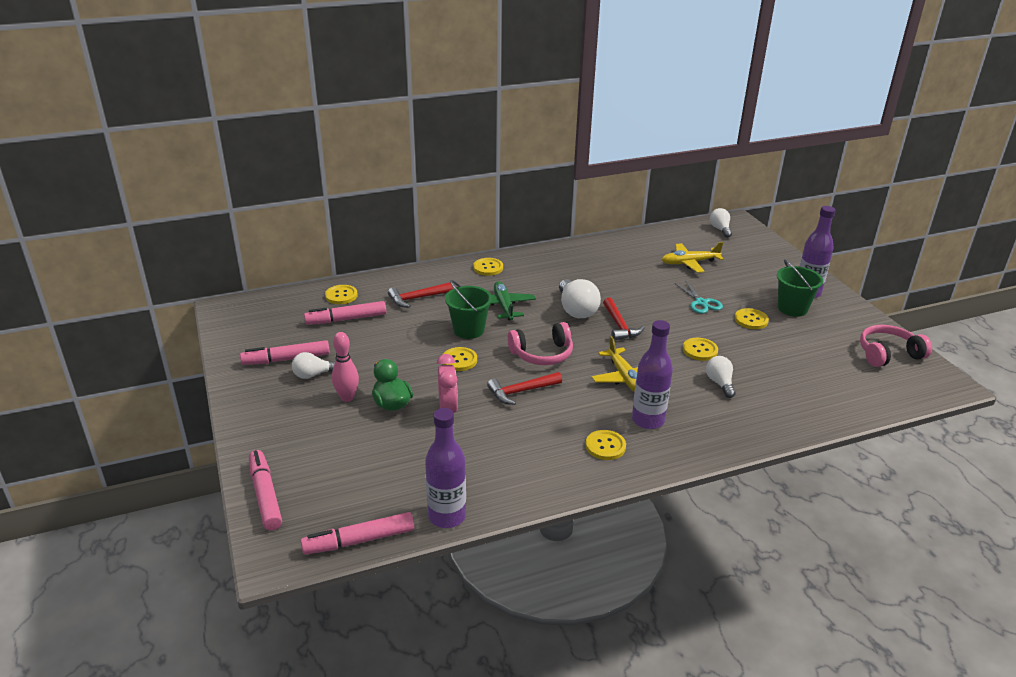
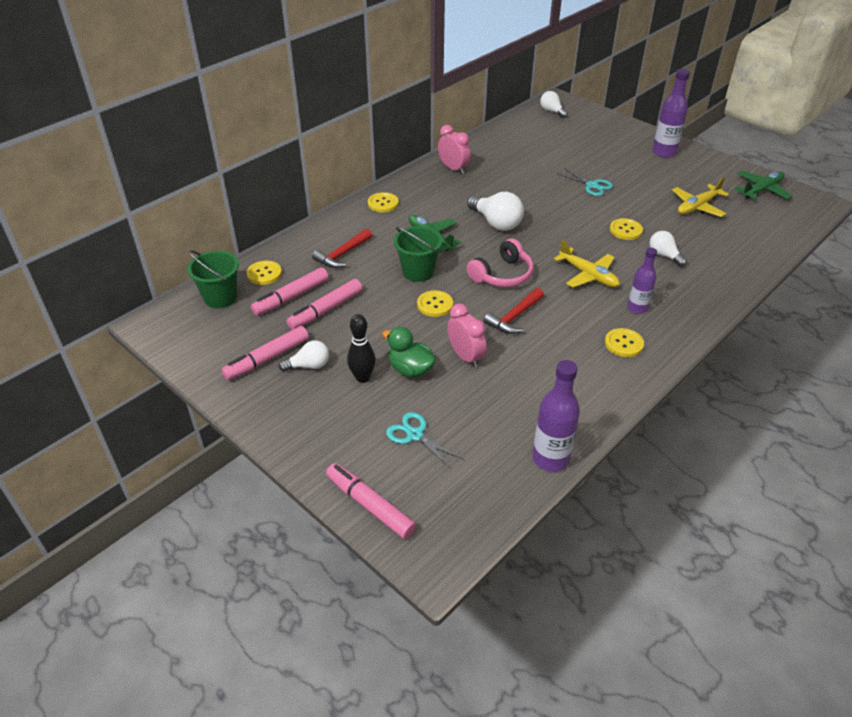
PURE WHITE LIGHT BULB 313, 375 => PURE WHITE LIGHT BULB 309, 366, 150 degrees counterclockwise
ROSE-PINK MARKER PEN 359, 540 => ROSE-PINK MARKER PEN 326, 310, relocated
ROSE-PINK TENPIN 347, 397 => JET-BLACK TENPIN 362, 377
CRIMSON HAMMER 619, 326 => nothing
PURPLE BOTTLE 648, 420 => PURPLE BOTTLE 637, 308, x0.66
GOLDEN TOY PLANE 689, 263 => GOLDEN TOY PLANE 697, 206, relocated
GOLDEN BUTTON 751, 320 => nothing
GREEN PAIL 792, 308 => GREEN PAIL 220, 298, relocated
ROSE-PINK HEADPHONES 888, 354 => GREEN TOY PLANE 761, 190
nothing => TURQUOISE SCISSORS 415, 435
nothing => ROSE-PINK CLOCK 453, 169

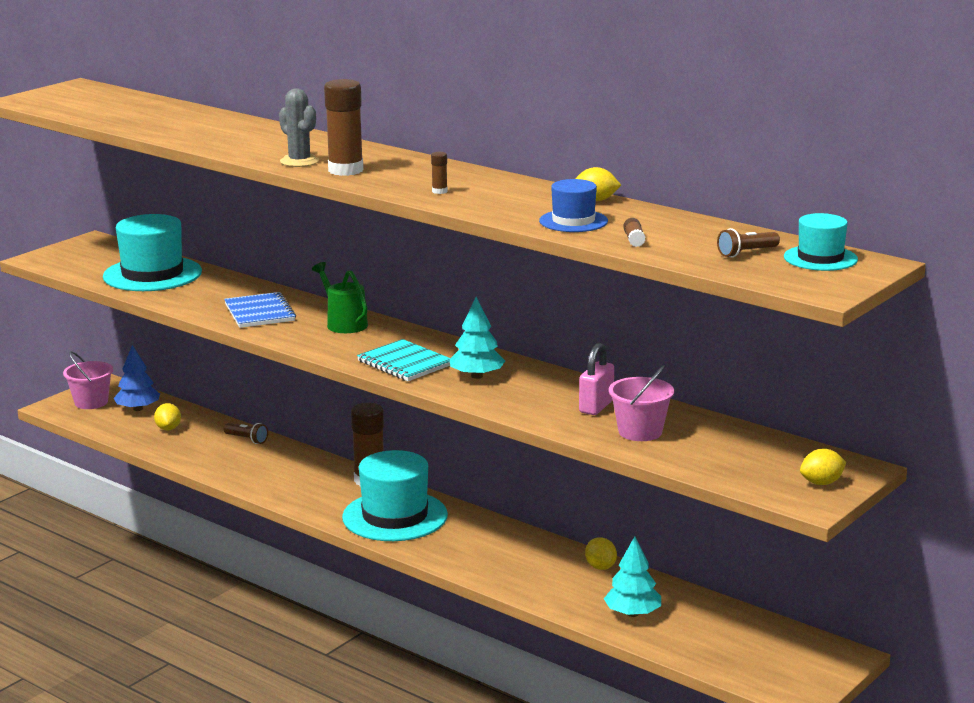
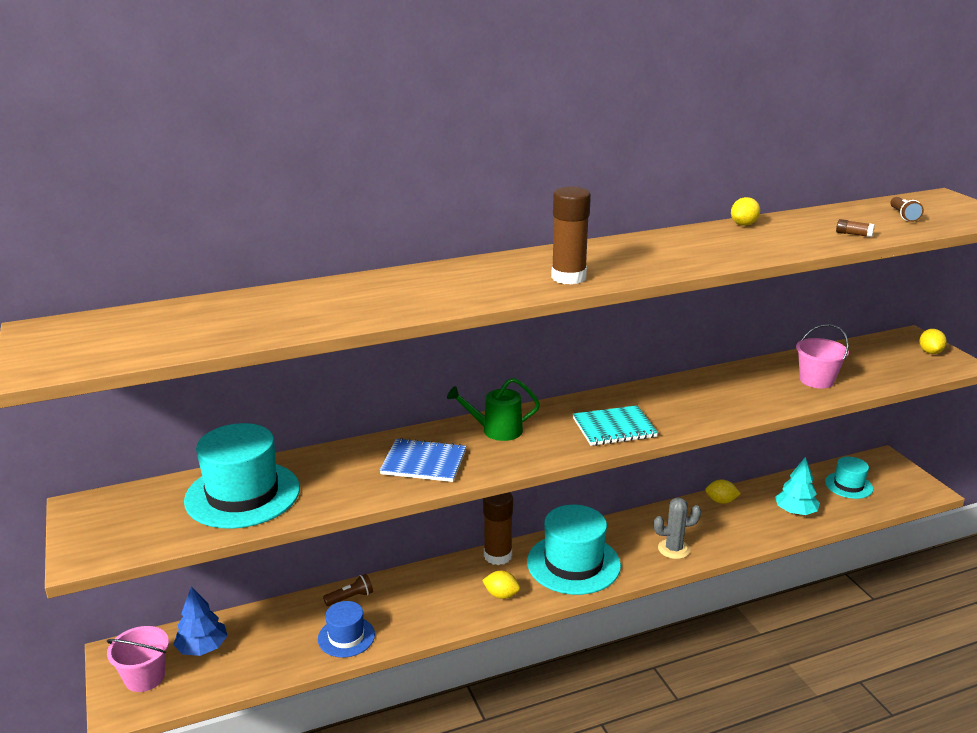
GOLDEN LEMON 168, 428 => GOLDEN LEMON 501, 595, relocated
ASH-GREY CACTUS 299, 161 => ASH-GREY CACTUS 674, 549, relocated
BROWN GLUE STICK 439, 191 => nothing
TURQUOISE TREE 477, 376 => nothing
COBALT TOP HAT 573, 221 => COBALT TOP HAT 346, 637, relocated
ROSE-PINK SMALL LOCK 596, 406 => nothing
TURQUOISE TOP HAT 820, 258 => TURQUOISE TOP HAT 848, 485, relocated

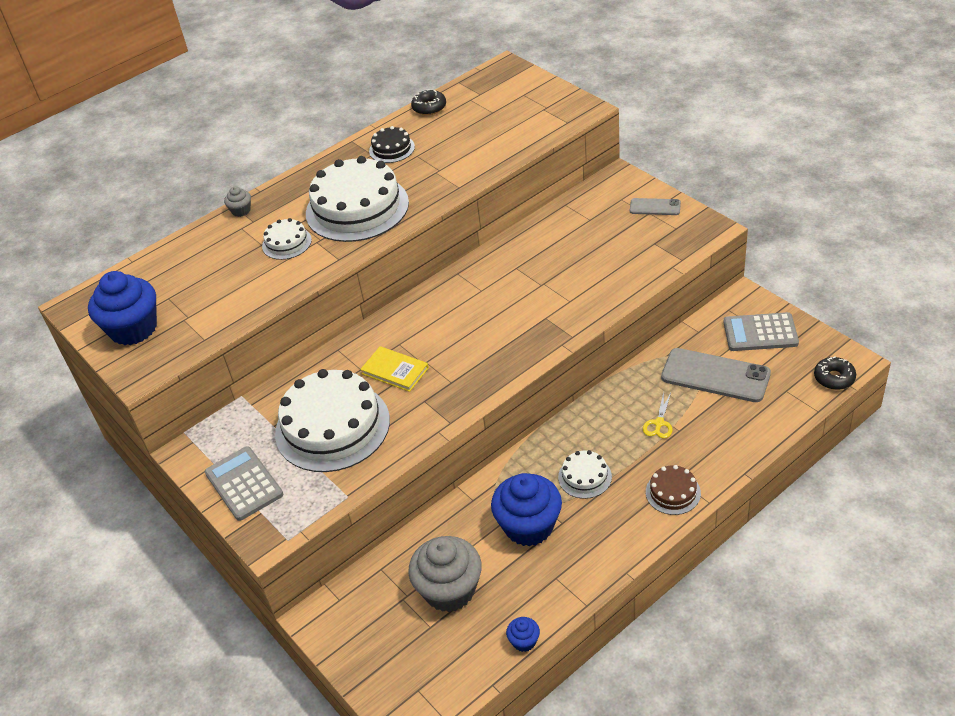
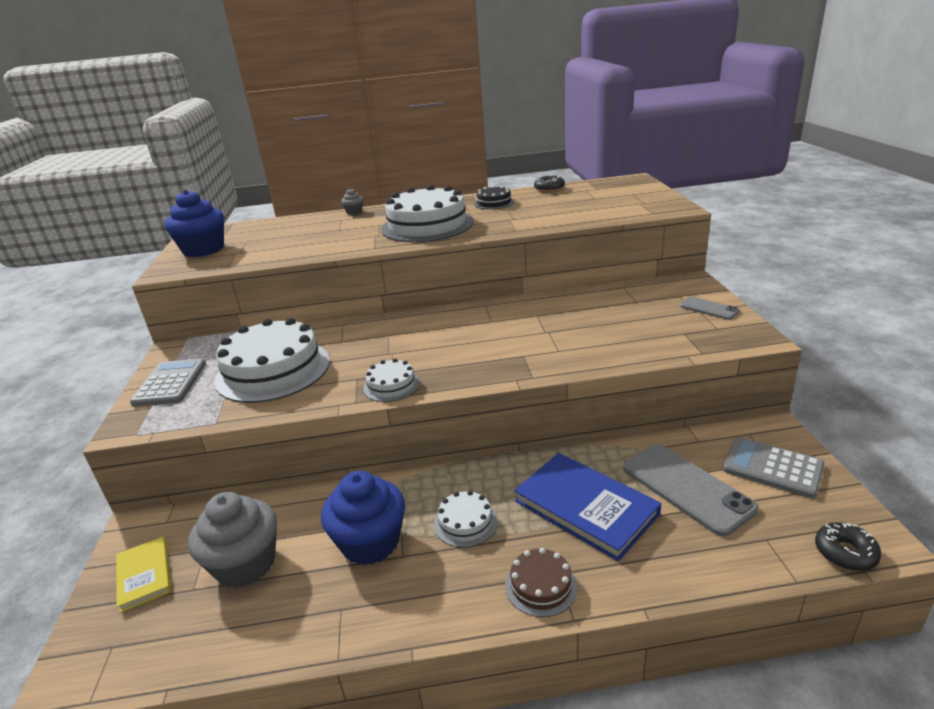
PURE WHITE GATEAU 287, 243 => PURE WHITE GATEAU 391, 385, relocated
GOLDEN HARDCOVER 395, 371 => GOLDEN HARDCOVER 144, 575, relocated
COBALT MUFFIN 524, 641 => nothing
GOLDEN SCISSORS 659, 423 => COBALT HARDCOVER 585, 507

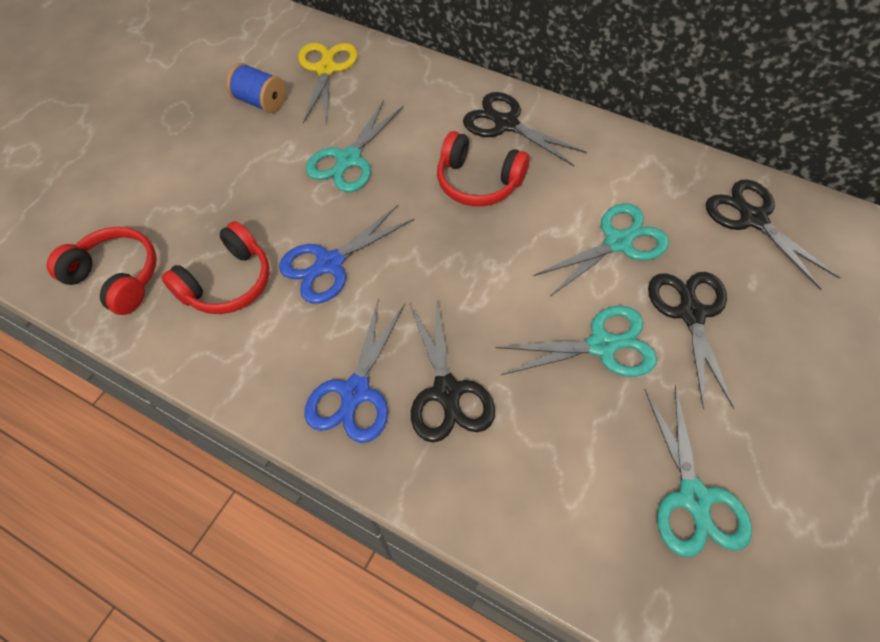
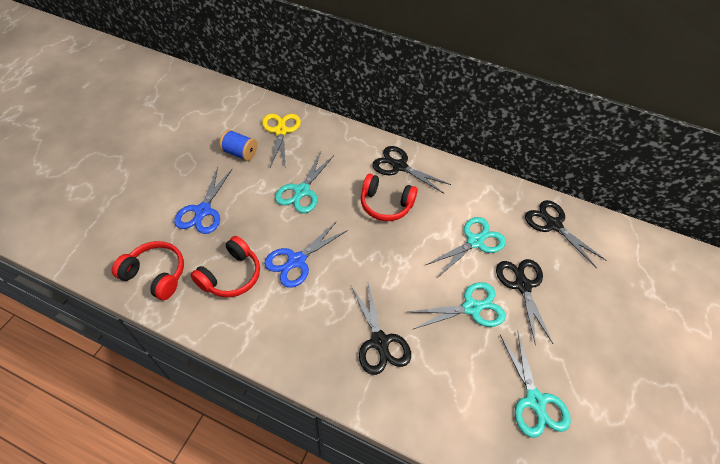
COBALT SCISSORS 355, 392 => COBALT SCISSORS 203, 211, relocated

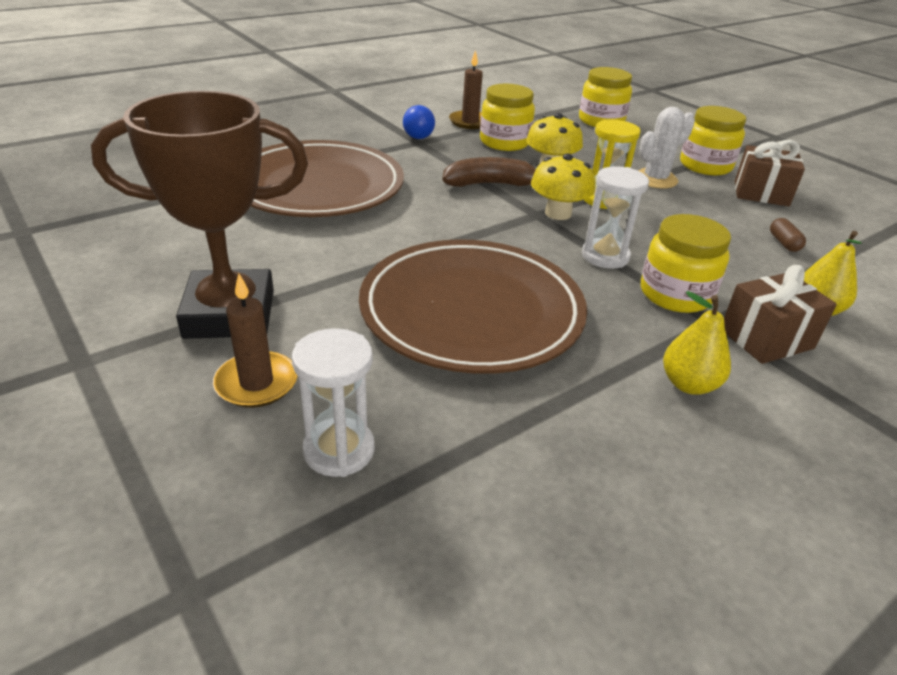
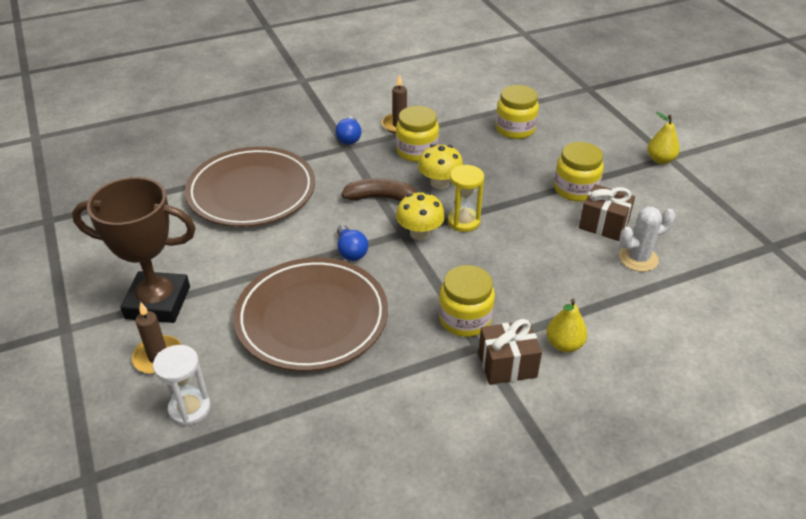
PURE WHITE SAND TIMER 605, 256 => nothing
PURE WHITE CACTUS 655, 179 => PURE WHITE CACTUS 638, 258, relocated
GOLDEN PEAR 689, 384 => GOLDEN PEAR 660, 160, relocated
BROWN PILL SHAPE 784, 243 => nothing
nothing => COBALT LIGHT BULB 351, 251

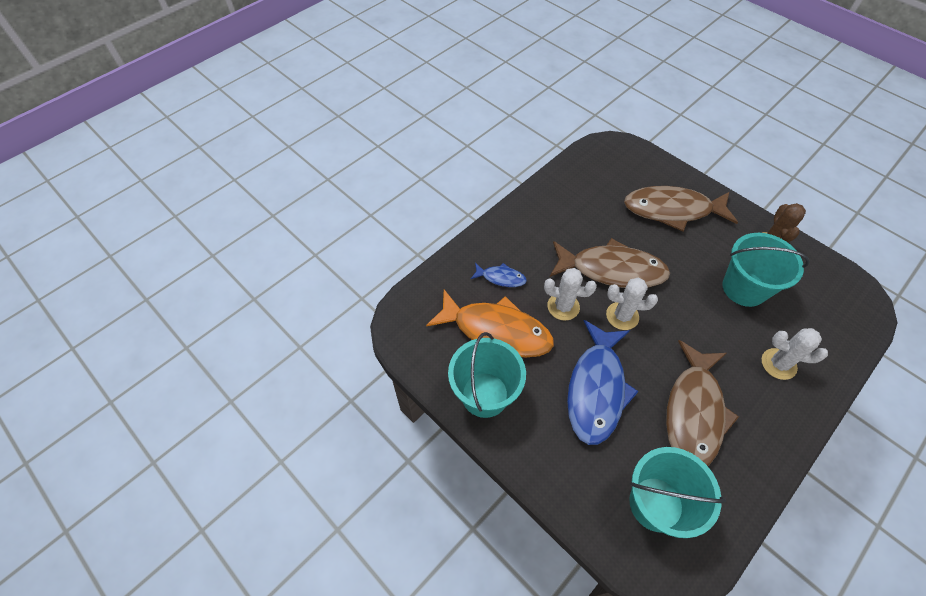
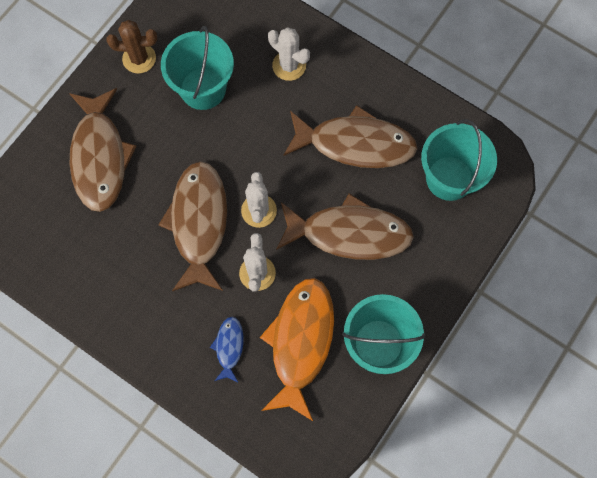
COBALT FISH FIGURE 596, 389 => BROWN FISH FIGURE 349, 233
PURE WHITE CACTUS 778, 364 => PURE WHITE CACTUS 289, 65, 60 degrees counterclockwise

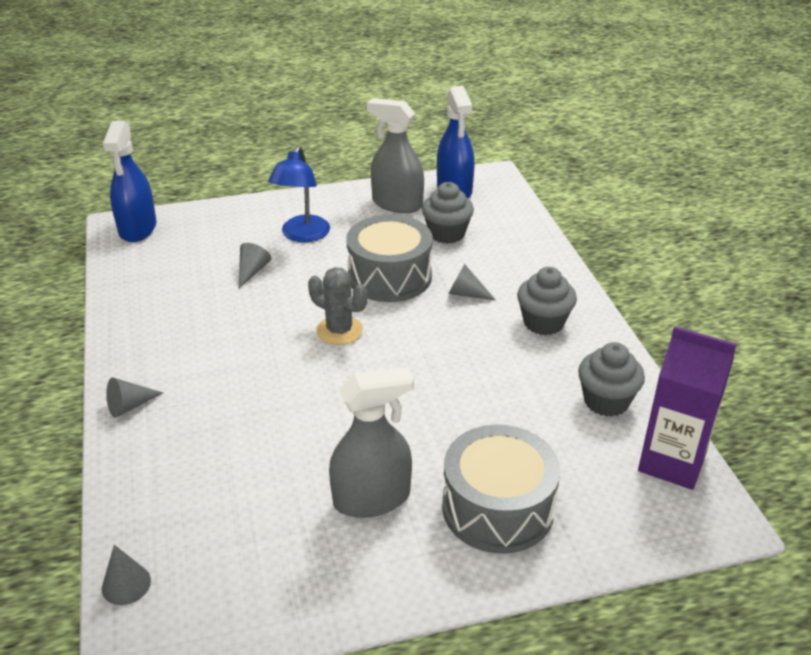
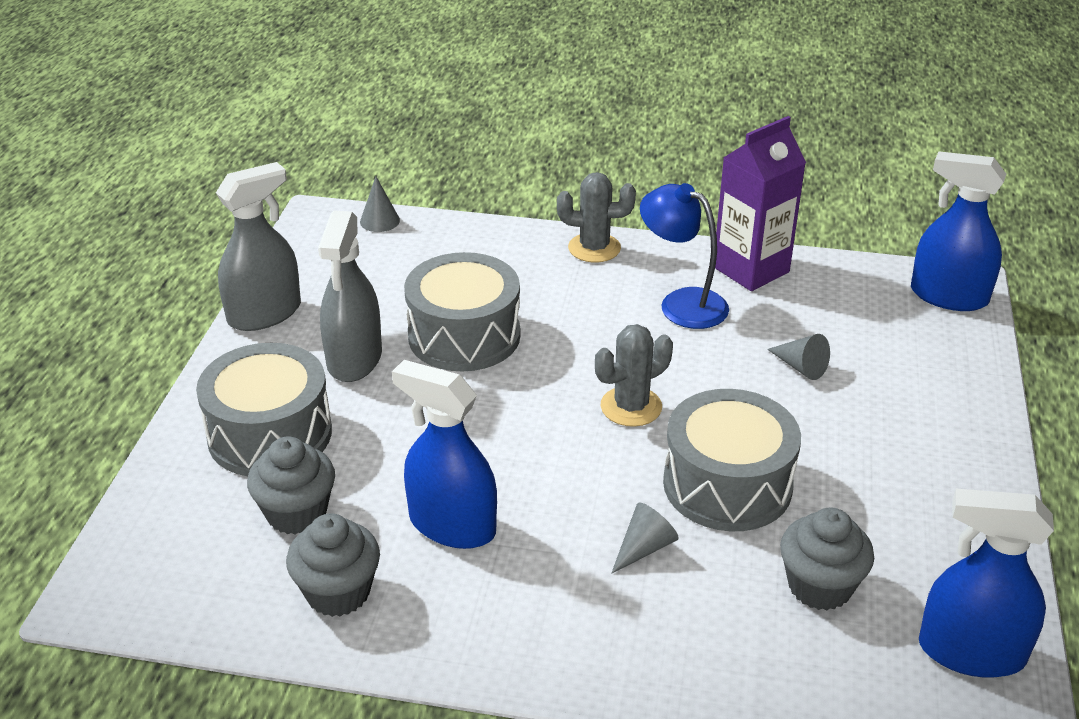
ASH-GREY CONE SHAPE 130, 406 => ASH-GREY CACTUS 594, 248
COBALT READING LAMP 302, 235 => COBALT READING LAMP 681, 303, relocated
ASH-GREY SPRAY BOTTLE 397, 204 => ASH-GREY SPRAY BOTTLE 264, 314, relocated
ASH-GREY MUFFIN 543, 322 => ASH-GREY MUFFIN 297, 513, relocated
PURPLE MILK CARTON 672, 462 => PURPLE MILK CARTON 751, 269, relocated
nothing => COBALT SPRAY BOTTLE 452, 525
nothing => ASH-GREY SNARE DRUM 464, 336

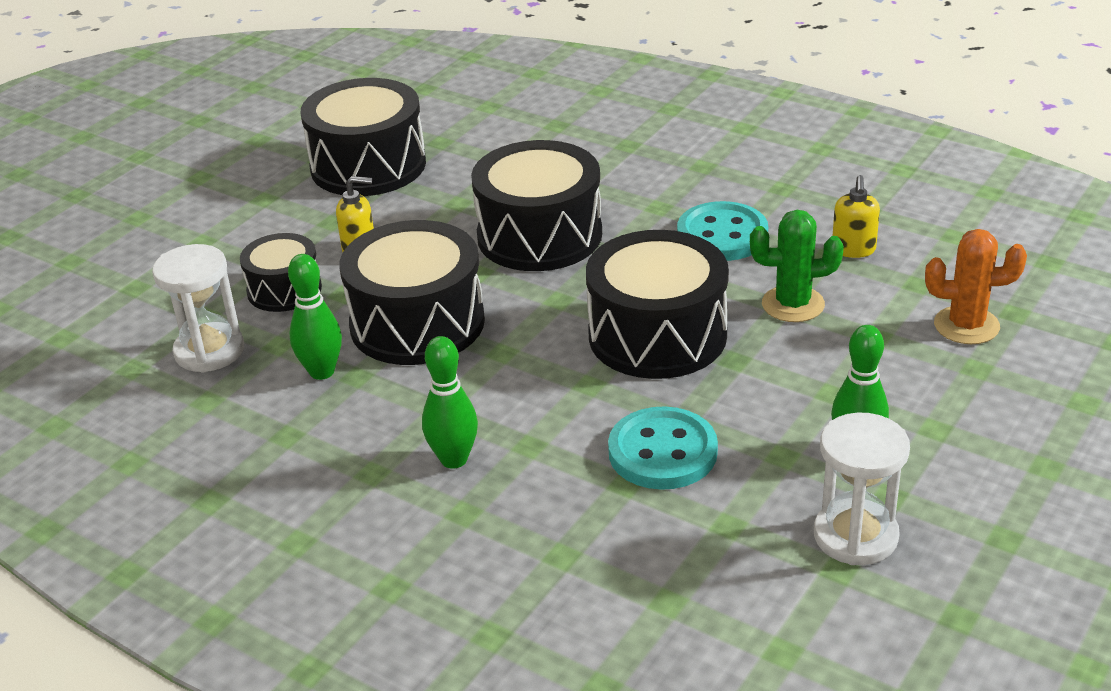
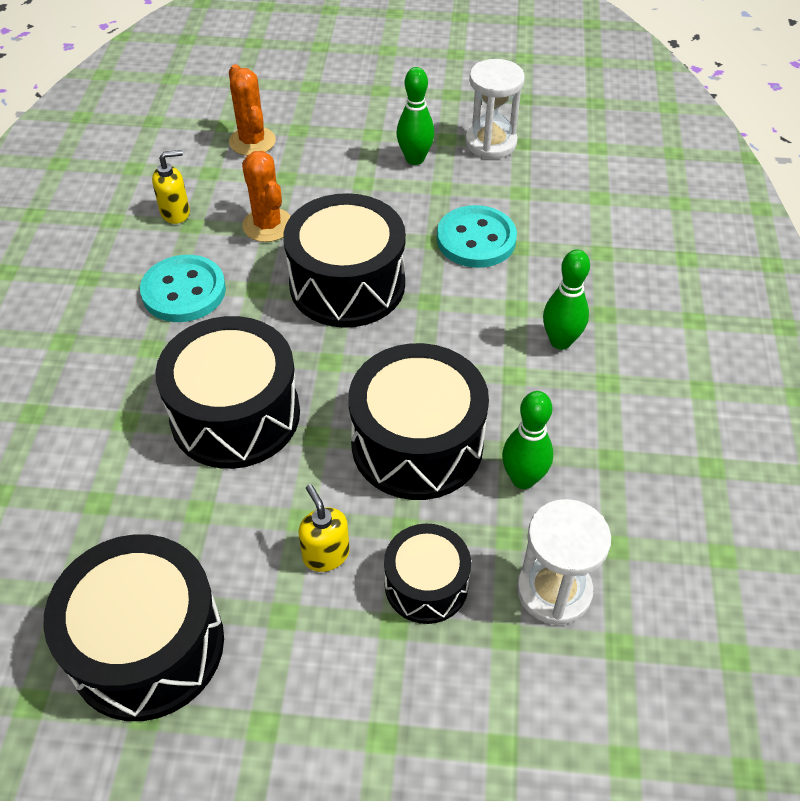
GREEN CACTUS 793, 304 => BRIGHT ORANGE CACTUS 268, 225

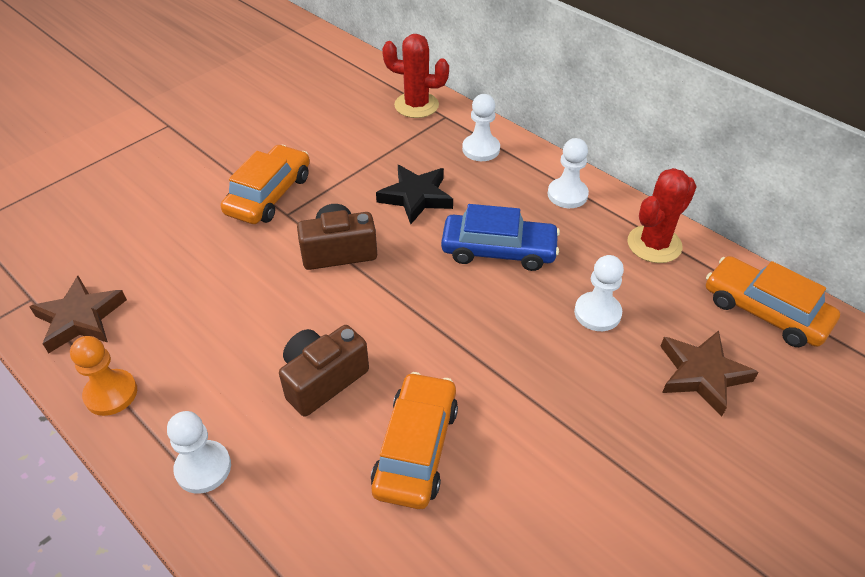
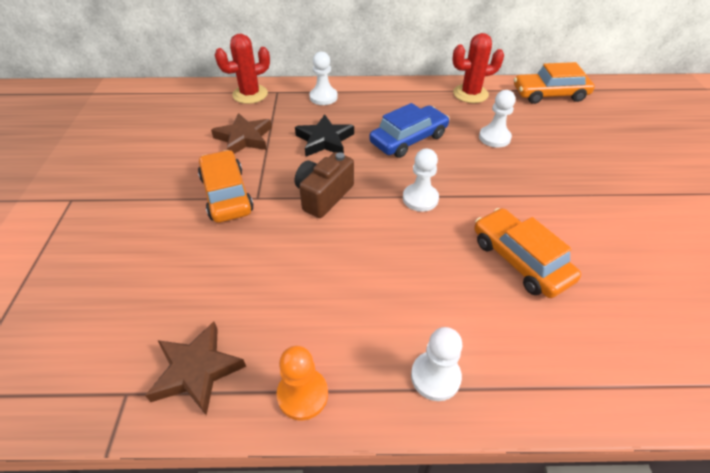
BROWN PHOTO CAMERA 323, 380 => nothing
PURE WHITE CHESS PAWN 567, 194 => PURE WHITE CHESS PAWN 420, 199, relocated
CRIMSON CACTUS 654, 244 => CRIMSON CACTUS 470, 94, 75 degrees clockwise
BROWN STAR SHAPE 702, 374 => BROWN STAR SHAPE 244, 138, relocated

